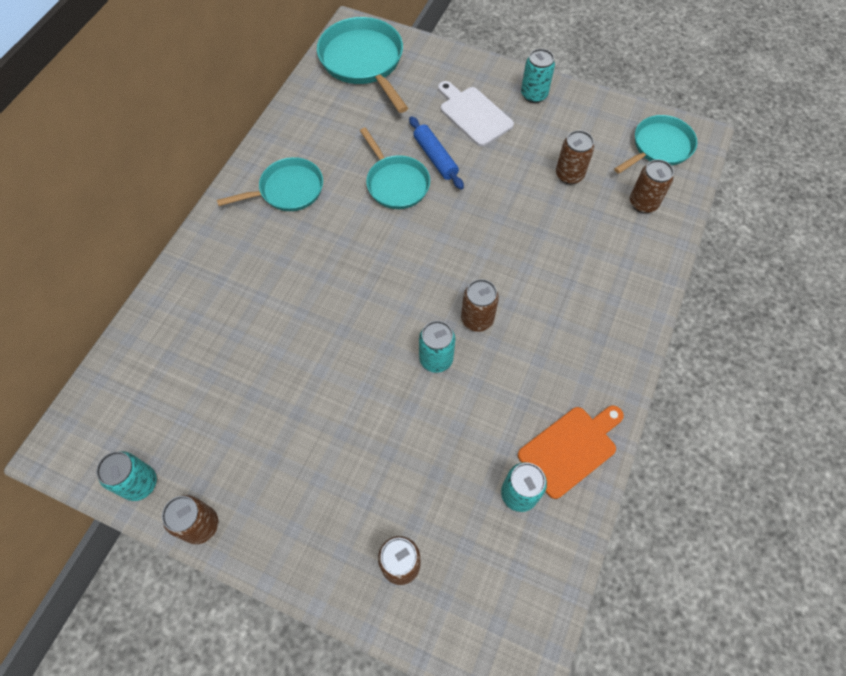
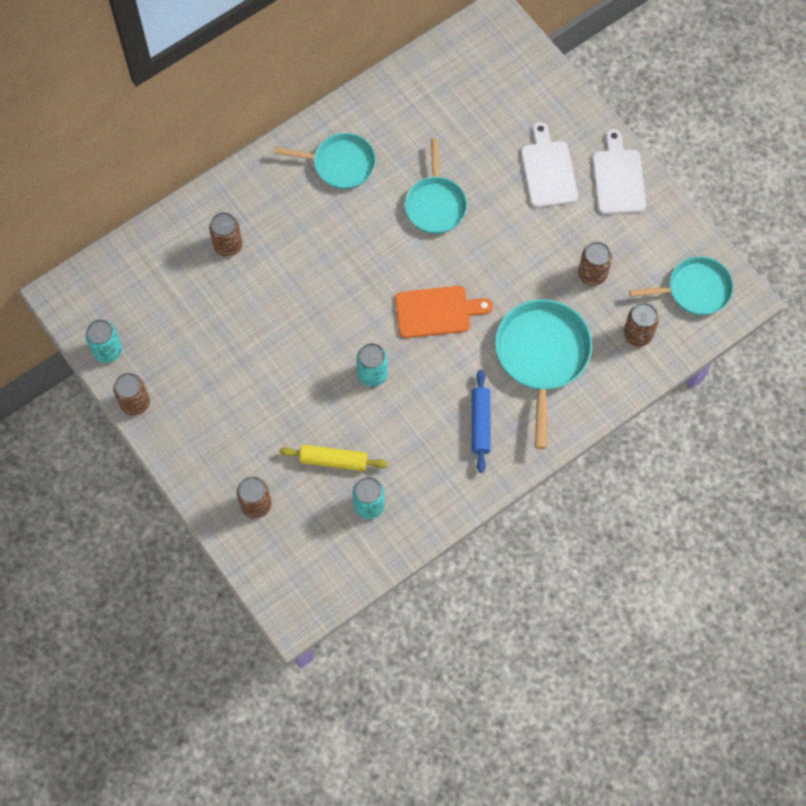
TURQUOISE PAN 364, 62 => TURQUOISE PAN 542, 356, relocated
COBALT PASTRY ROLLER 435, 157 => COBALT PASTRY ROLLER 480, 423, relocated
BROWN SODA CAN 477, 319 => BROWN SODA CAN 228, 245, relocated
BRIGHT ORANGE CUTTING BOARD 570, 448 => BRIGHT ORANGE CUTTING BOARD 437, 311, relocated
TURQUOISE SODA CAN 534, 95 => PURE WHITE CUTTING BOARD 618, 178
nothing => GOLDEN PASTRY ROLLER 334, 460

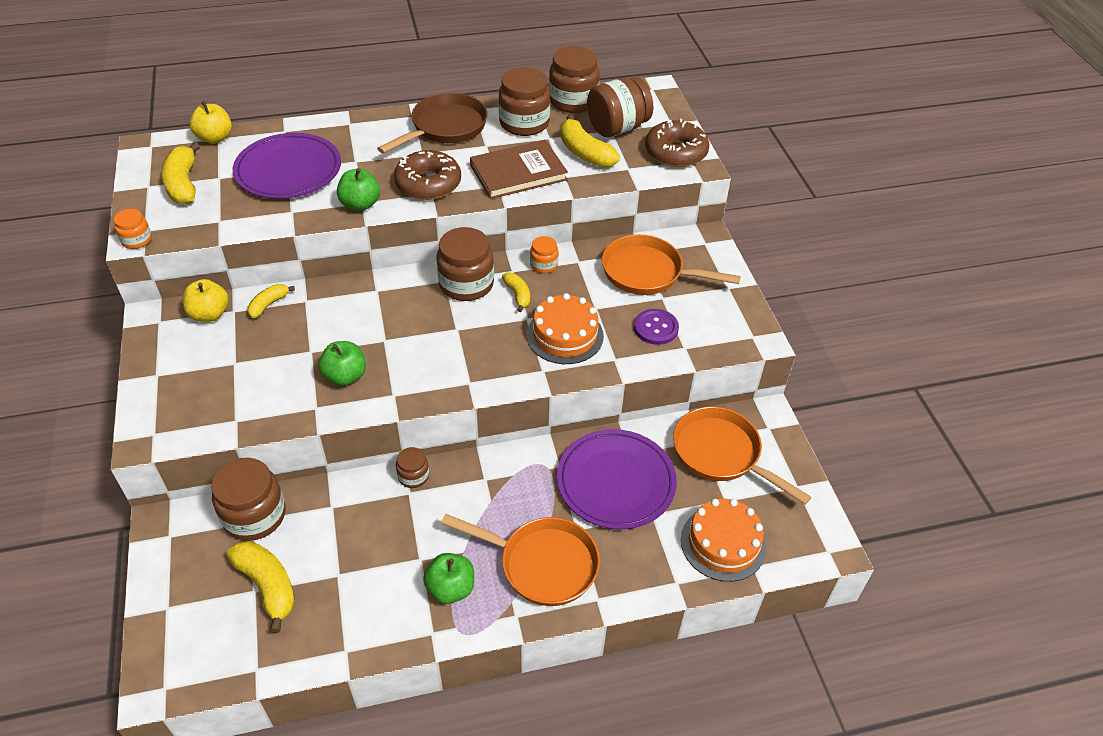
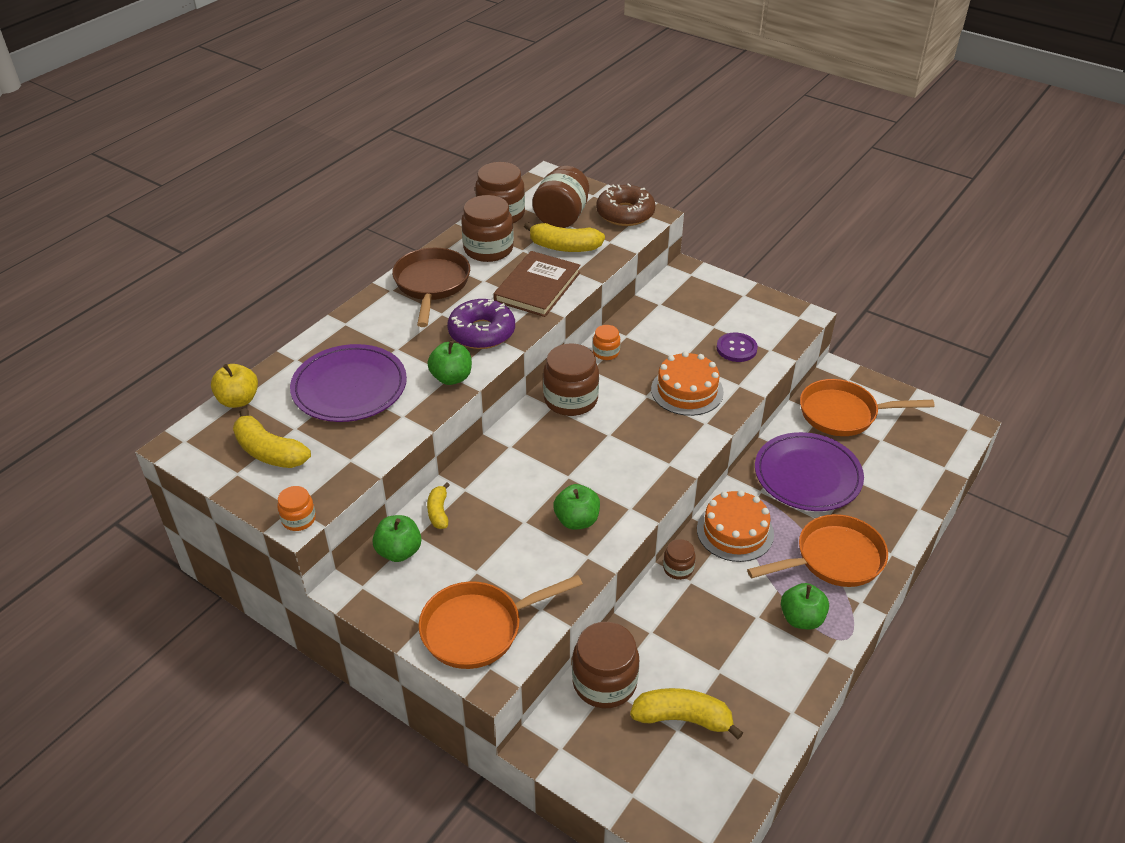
GOLDEN APPLE 209, 314 => GREEN APPLE 399, 551
BROWN DOUGHNUT 428, 183 => PURPLE DOUGHNUT 482, 332
GOLDEN BANANA 518, 295 => nothing
BRIGHT ORANGE PAN 647, 273 => BRIGHT ORANGE PAN 478, 628, relocated
BRIGHT ORANGE GATEAU 723, 543 => BRIGHT ORANGE GATEAU 735, 531, relocated

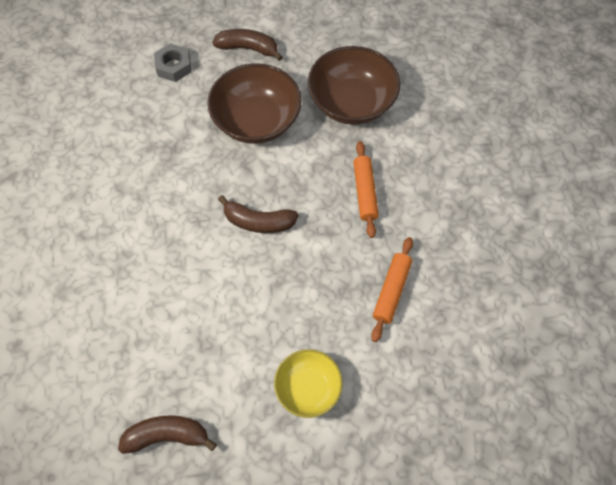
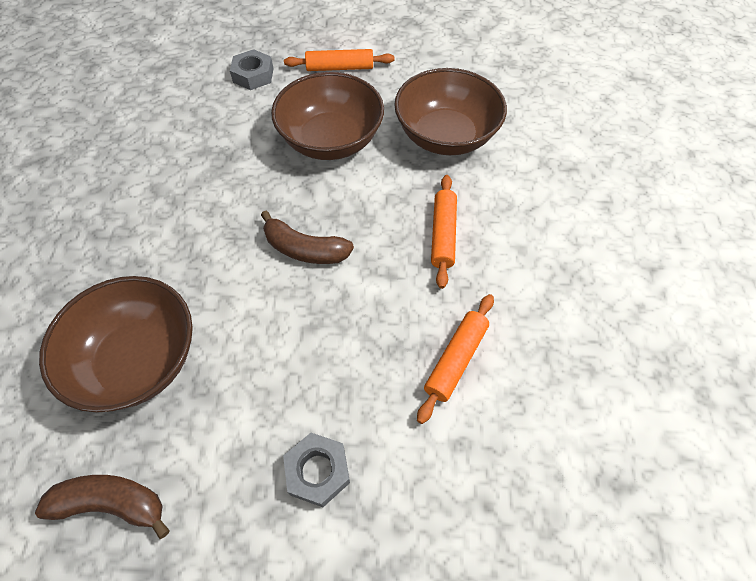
BROWN BANANA 248, 48 => BRIGHT ORANGE PASTRY ROLLER 339, 68
GOLDEN DEEP DISH 308, 388 => ASH-GREY HEX NUT 318, 471
nothing => BROWN DEEP DISH 138, 360

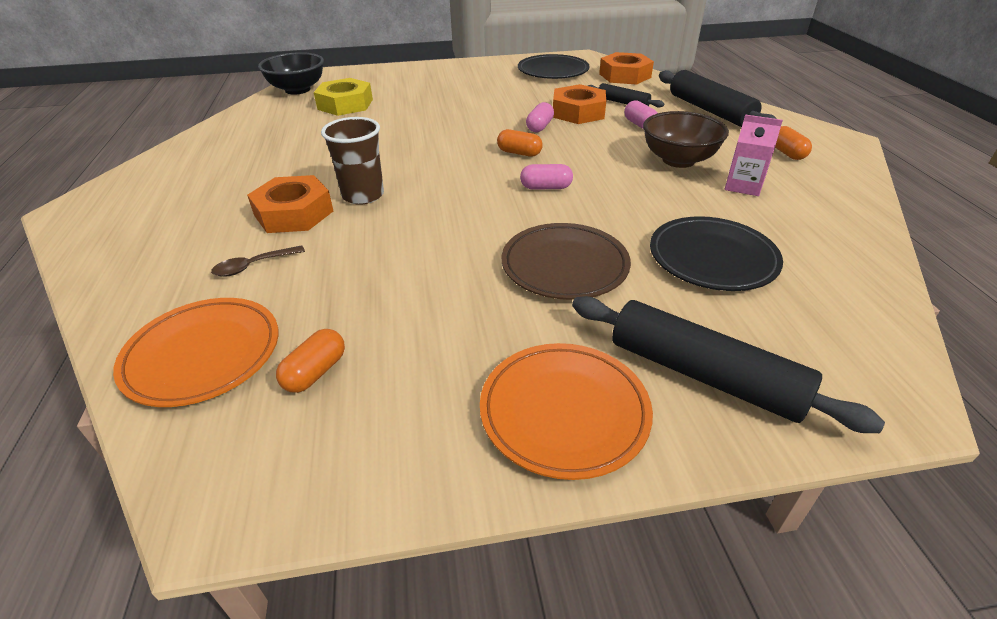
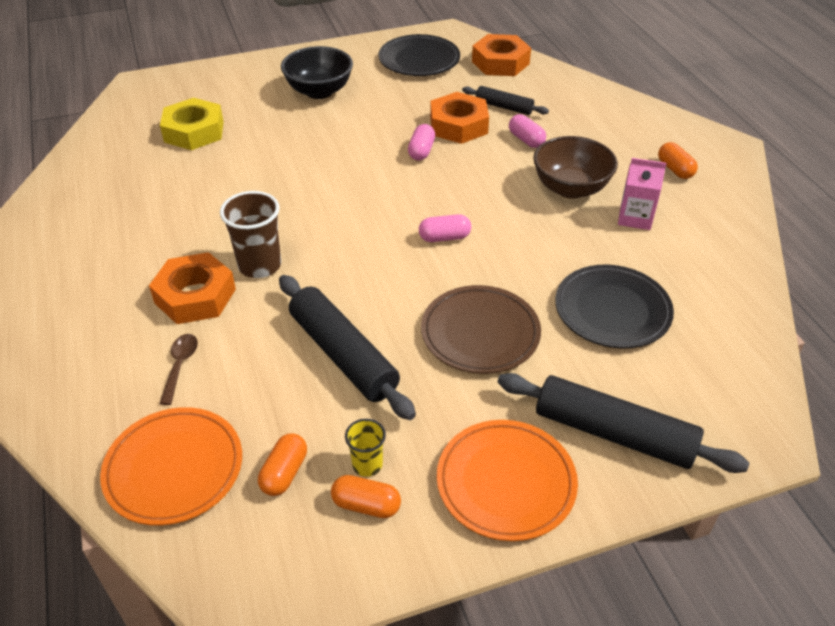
BROWN TEASPOON 253, 266 => BROWN TEASPOON 180, 366, 135 degrees clockwise
JET-BLACK DEEP DISH 297, 90 => JET-BLACK DEEP DISH 319, 91, relocated
BRIGHT ORANGE PILL SHAPE 519, 153 => BRIGHT ORANGE PILL SHAPE 366, 505, relocated
JET-BLACK PASTRY ROLLER 710, 110 => JET-BLACK PASTRY ROLLER 343, 355, relocated
nothing => GOLDEN TUMBLER 367, 465

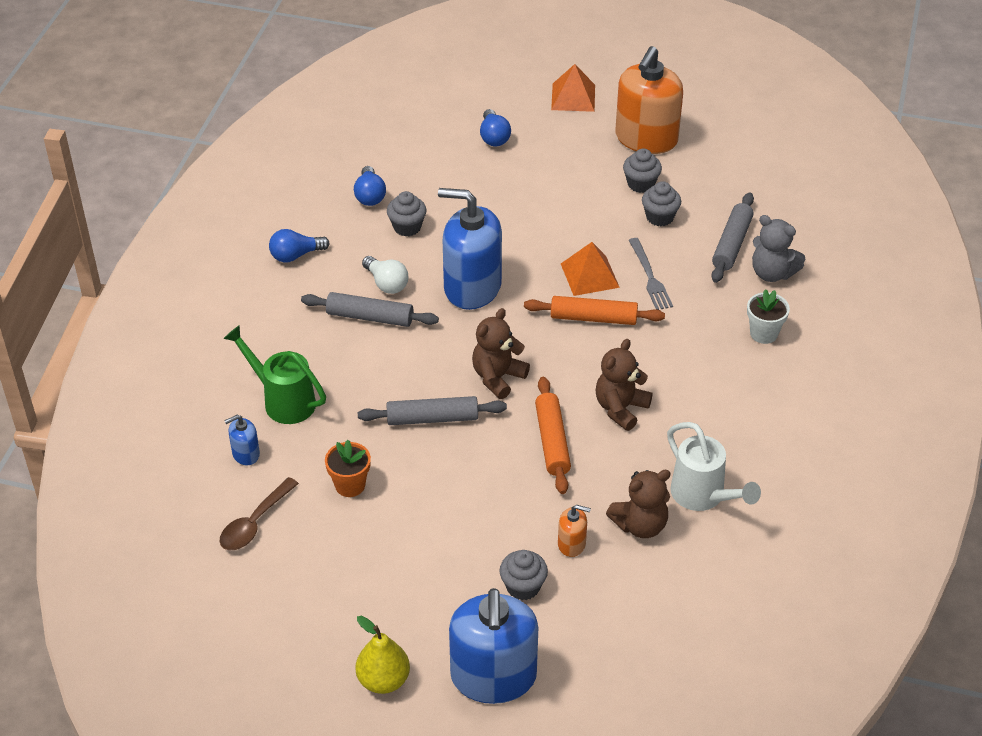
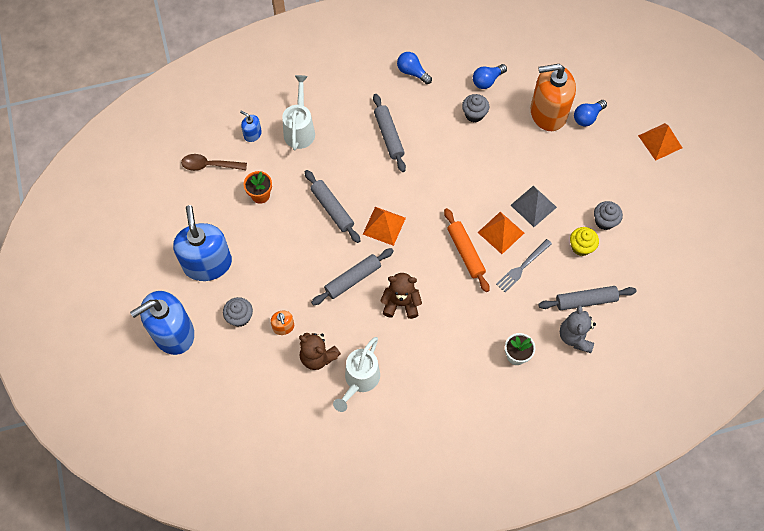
GREEN SPRINKLING CAN 283, 401 => PURE WHITE SPRINKLING CAN 300, 130
GOLDEN PEAR 383, 680 => nothing
PURE WHITE LIGHT BULB 386, 283 => nothing
COBALT SOAP PUMP 472, 287 => COBALT SOAP PUMP 207, 263, relocated
BROWN TEDDY 498, 377 => BRIGHT ORANGE PYRAMID SHAPE 384, 226
BRIGHT ORANGE PASTRY ROLLER 552, 441 => ASH-GREY PASTRY ROLLER 353, 279
BRIGHT ORANGE SOAP PUMP 646, 139 => BRIGHT ORANGE SOAP PUMP 548, 113, relocated
ASH-GREY MUFFIN 659, 217 => GOLDEN MUFFIN 581, 247
nothing => ASH-GREY PYRAMID SHAPE 533, 206

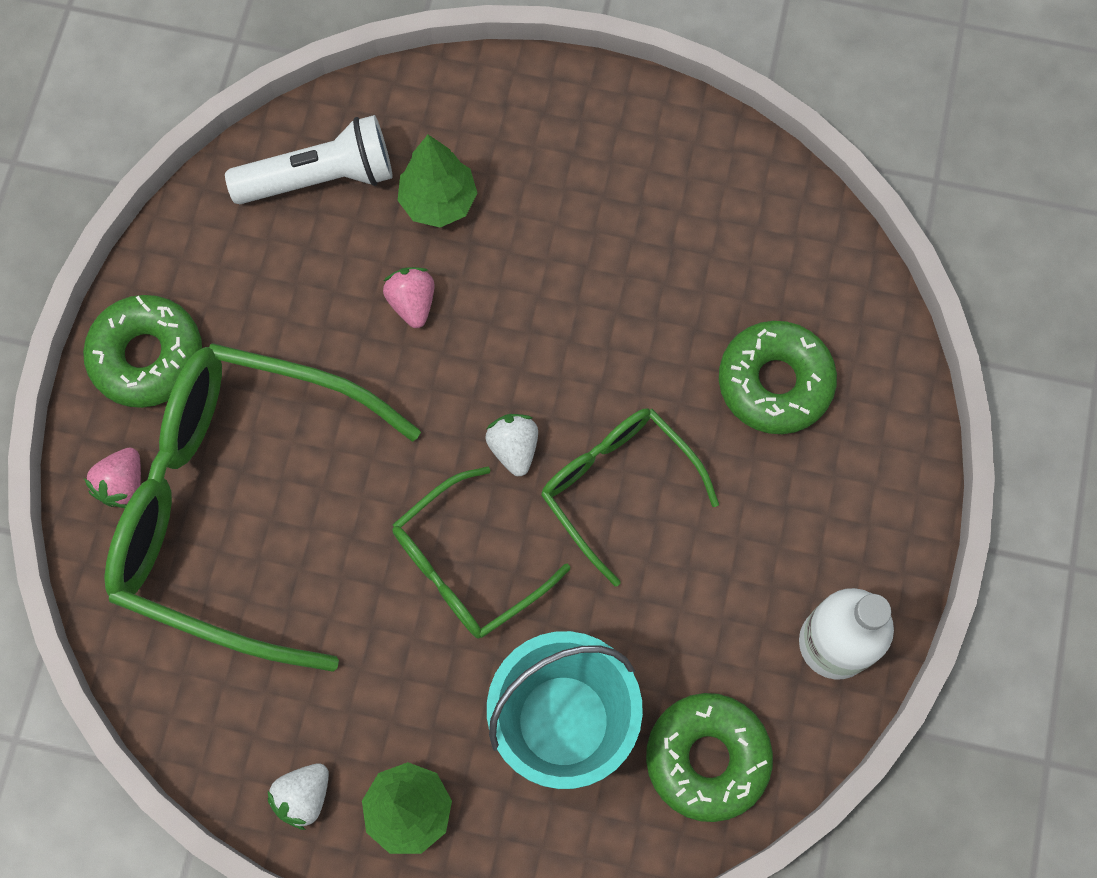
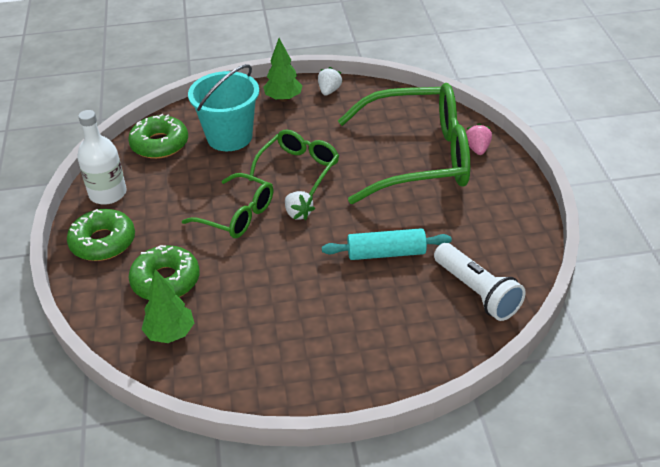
GREEN DOUGHNUT 147, 356 => GREEN DOUGHNUT 103, 242, relocated
PURE WHITE TORCH 321, 177 => PURE WHITE TORCH 477, 292, 90 degrees counterclockwise
ROSE-PINK BERRY 412, 303 => TURQUOISE PASTRY ROLLER 386, 253
GREEN TREE 438, 201 => GREEN TREE 170, 333, relocated

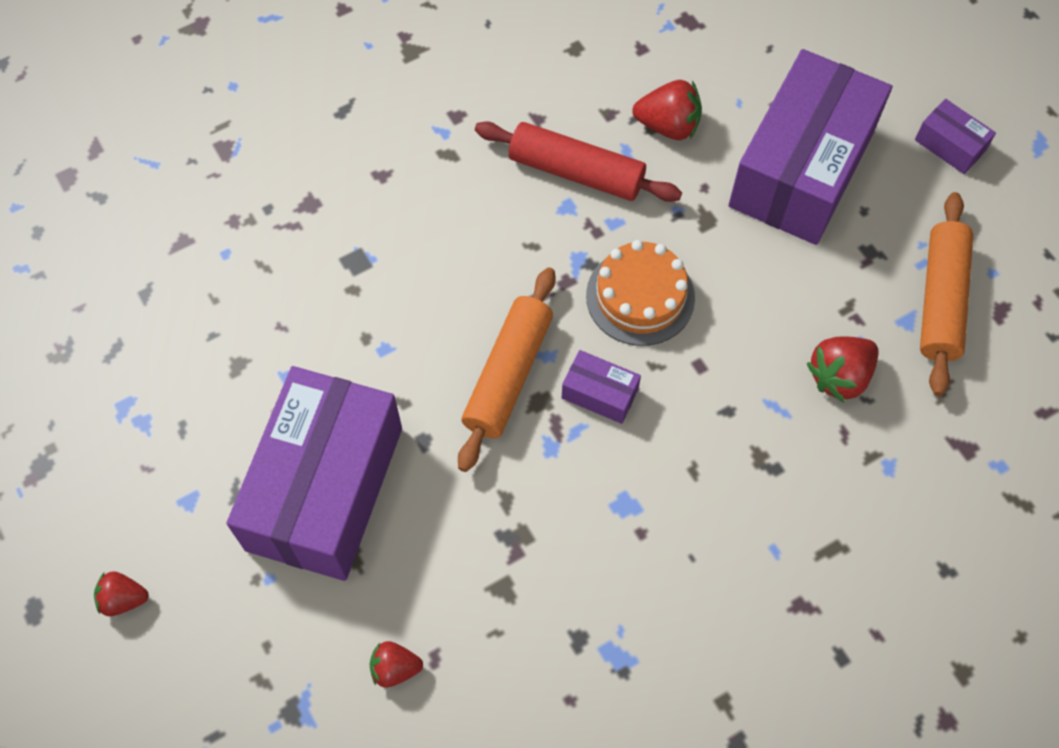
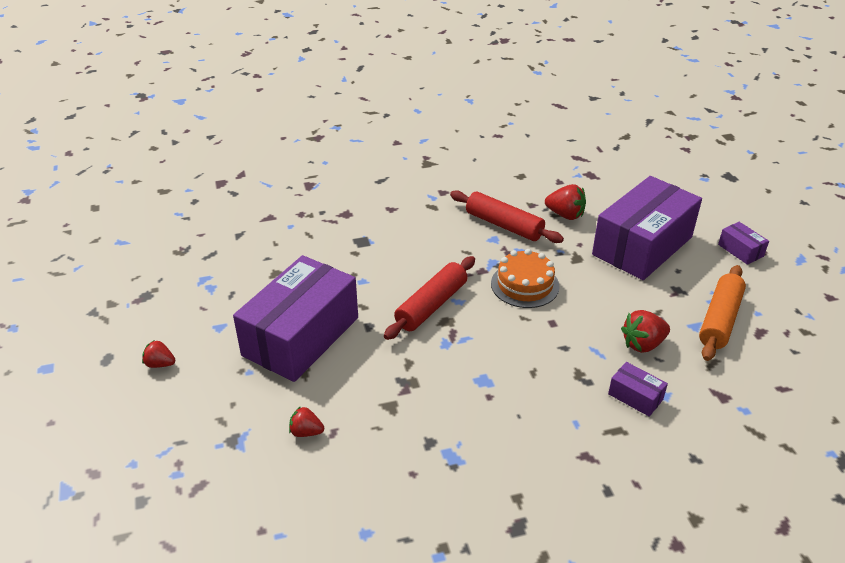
BRIGHT ORANGE PASTRY ROLLER 508, 375 => CRIMSON PASTRY ROLLER 431, 305
PURPLE BOX 600, 393 => PURPLE BOX 635, 396, relocated

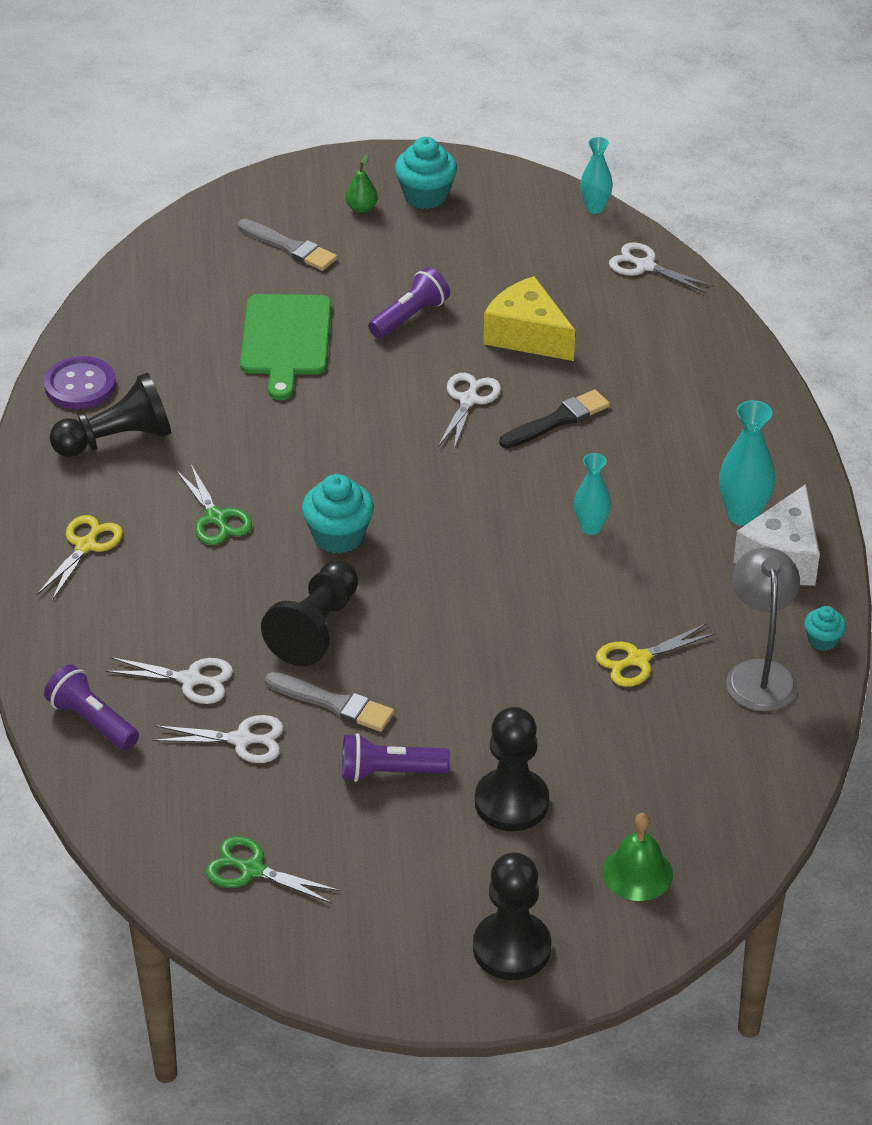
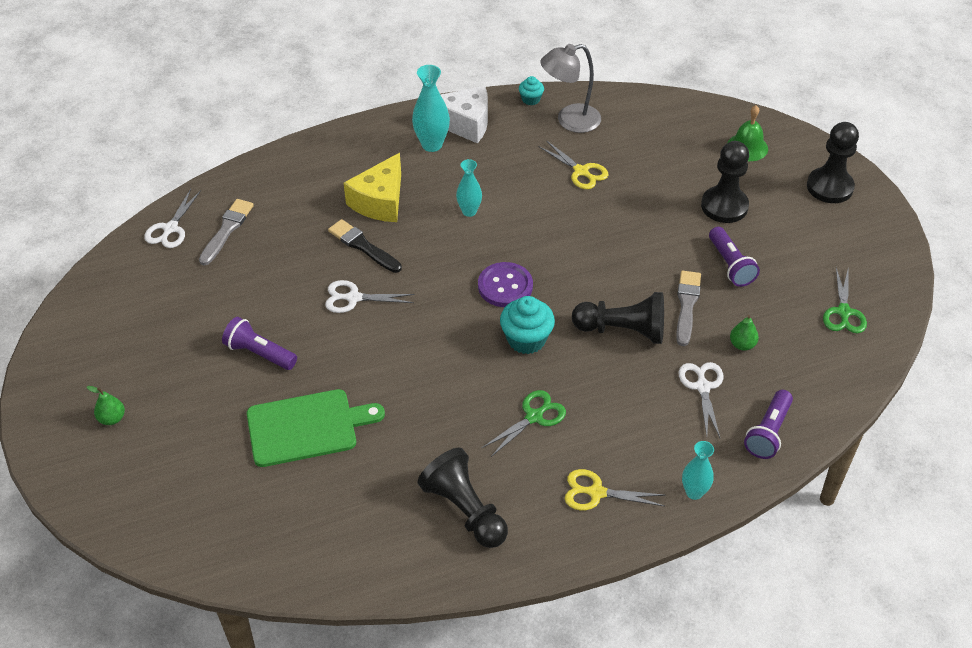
PURPLE BUTTON 80, 385 => PURPLE BUTTON 505, 286, relocated
PURE WHITE SCISSORS 241, 740 => GREEN PEAR 742, 345
ASH-GREY BRUSH 289, 247 => ASH-GREY BRUSH 227, 230, relocated
TURQUOISE MUFFIN 426, 196 => nothing
GOLDEN CHEESE 527, 335 => GOLDEN CHEESE 380, 201, relocated
TURQUOISE TALL VASE 595, 208 => TURQUOISE TALL VASE 694, 492, relocated

